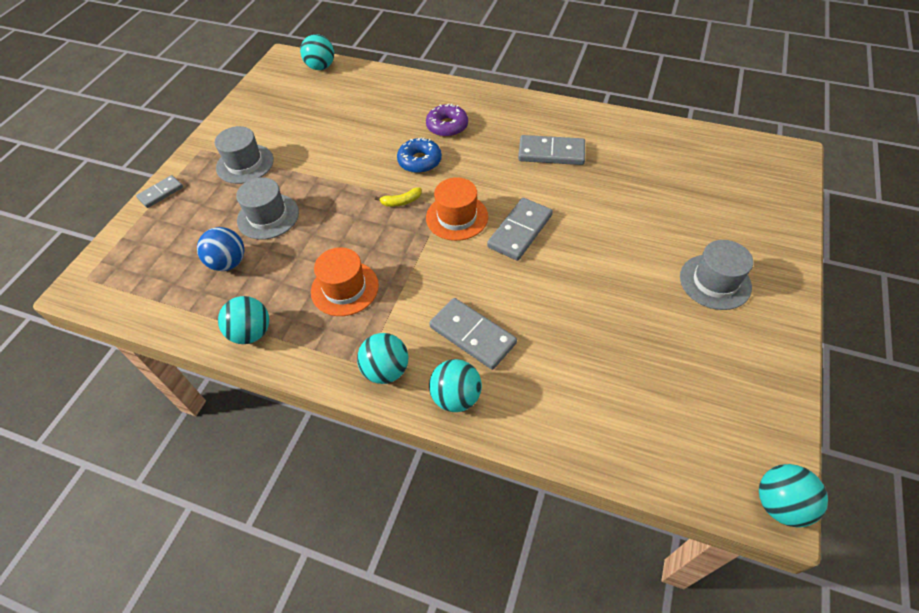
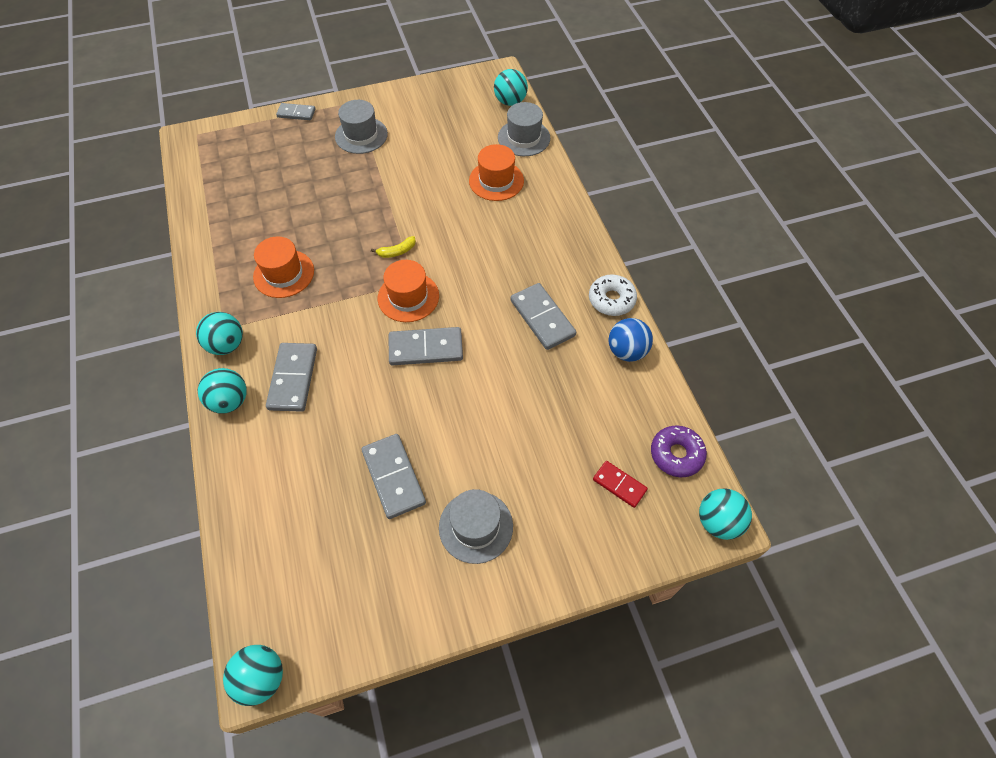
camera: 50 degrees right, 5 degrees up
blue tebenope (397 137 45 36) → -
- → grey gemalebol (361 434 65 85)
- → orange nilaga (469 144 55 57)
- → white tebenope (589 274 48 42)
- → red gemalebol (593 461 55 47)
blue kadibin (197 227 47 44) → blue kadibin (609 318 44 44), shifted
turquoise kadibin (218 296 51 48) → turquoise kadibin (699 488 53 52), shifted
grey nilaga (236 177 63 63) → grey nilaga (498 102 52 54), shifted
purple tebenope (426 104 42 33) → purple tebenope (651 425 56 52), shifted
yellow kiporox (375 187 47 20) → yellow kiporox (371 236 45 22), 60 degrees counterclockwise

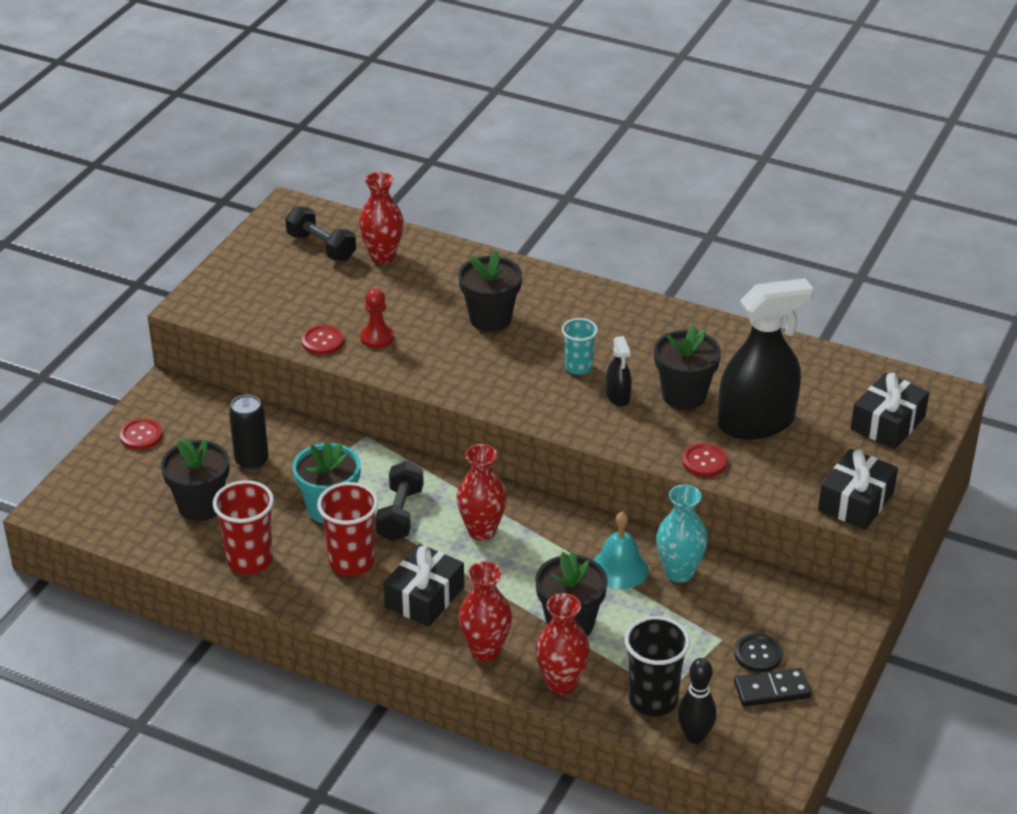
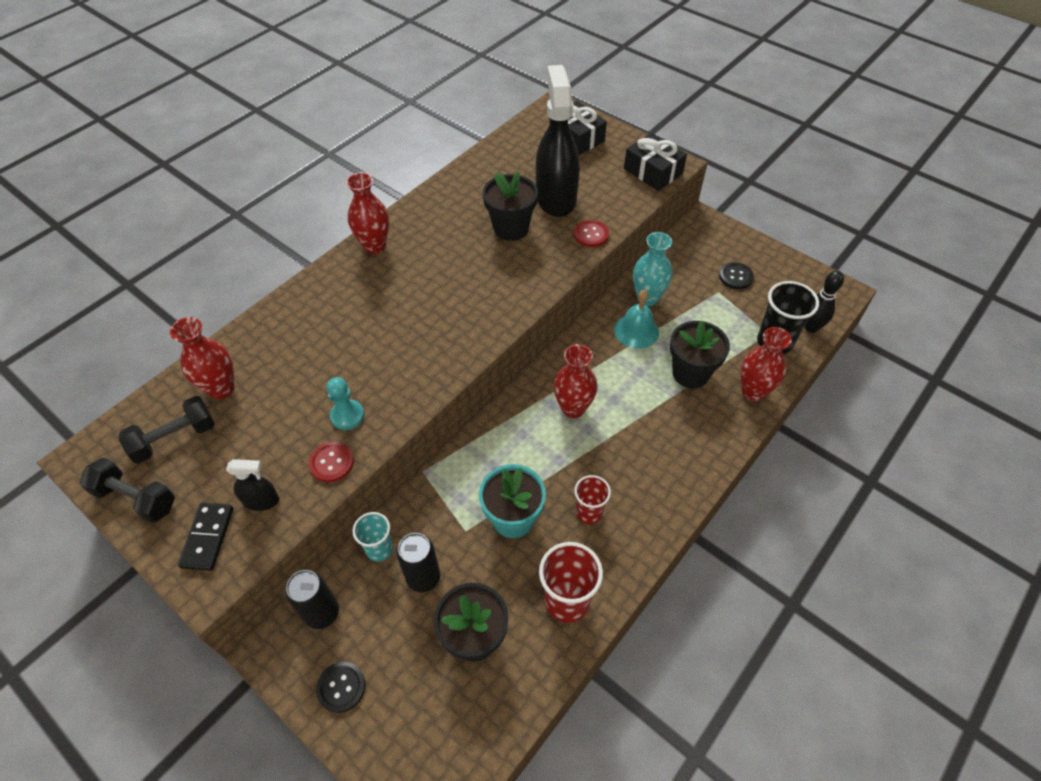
camera: 75 degrees left, 15 degrees up
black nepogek (384 544 80 83) → -
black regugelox (458 250 64 82) → -
- → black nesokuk (286 570 53 59)
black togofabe (375 461 49 80) → black togofabe (80 458 95 65), shifted
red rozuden (458 561 54 101) → red rozuden (346 172 43 82), shifted
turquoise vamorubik (562 318 36 57) → turquoise vamorubik (353 512 40 49), shifted
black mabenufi (606 336 26 71) → black mabenufi (226 459 53 52), shifted
black gemalebol (734 668 77 39) → black gemalebol (178 503 56 68), shifted
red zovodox (120 418 43 32) → black zovodox (316 662 49 51)
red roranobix (360 288 34 60) → turquoise roranobix (326 377 38 53)
red vamorubik (317 482 61 94) → red vamorubik (575 475 36 49), x0.63

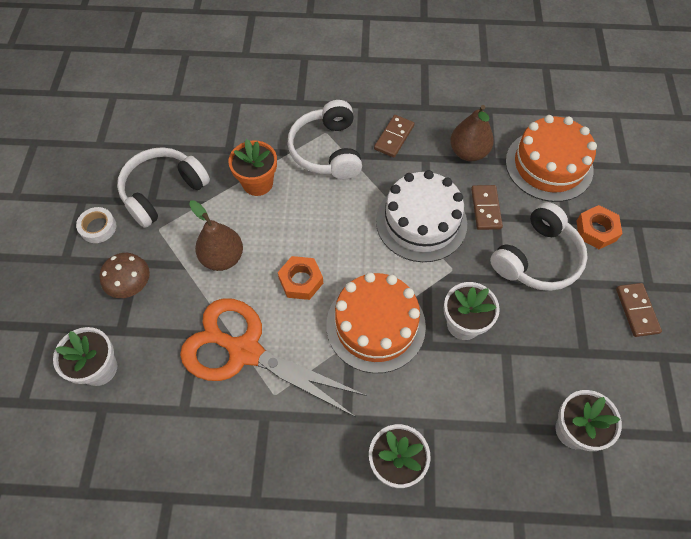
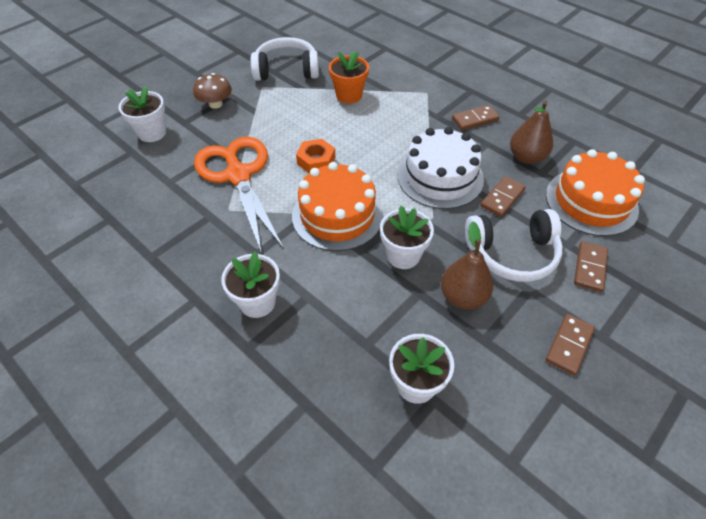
camera: 40 degrees right, 10 degrees down
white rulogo (76 207 40 36) → -
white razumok (288 100 74 79) → -
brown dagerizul (189 200 54 71) → brown dagerizul (441 221 52 88), shifted
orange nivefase (576 205 46 44) → brown gemalebol (574 241 34 51)

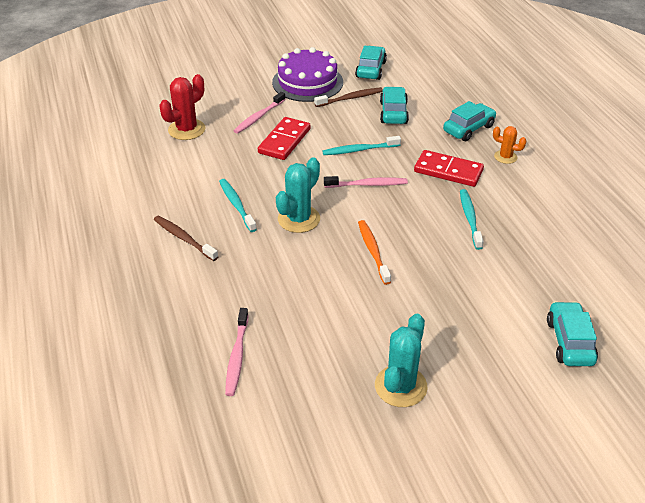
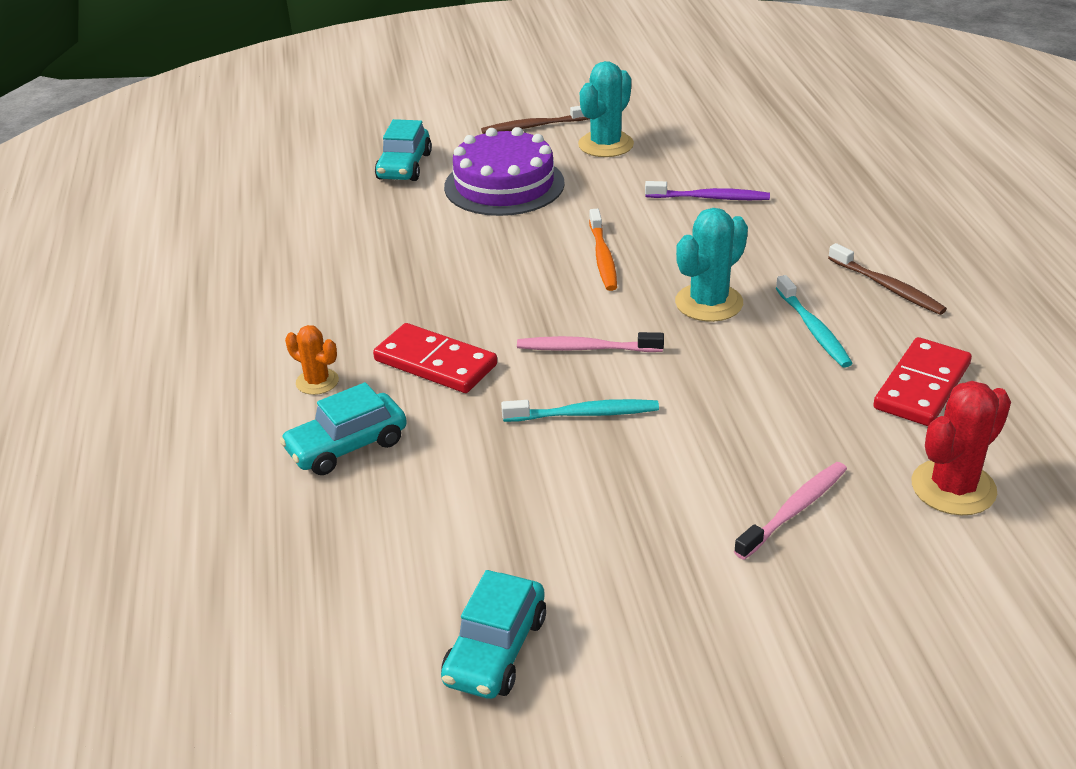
camera: 170 degrees left, 5 degrees down
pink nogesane (225 308 23 88) → -
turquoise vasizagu (380 87 29 37) → -
turquoise nogesane (460 189 24 61) → -
- → purple nogesane (645 181 125 19)
red gemalebol (258 117 53 43) → red gemalebol (873 337 99 89), shifted
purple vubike (272 47 71 55) → purple vubike (444 127 121 89), shifted
brown nogesane (314 87 69 20) → brown nogesane (481 106 108 28), shifted

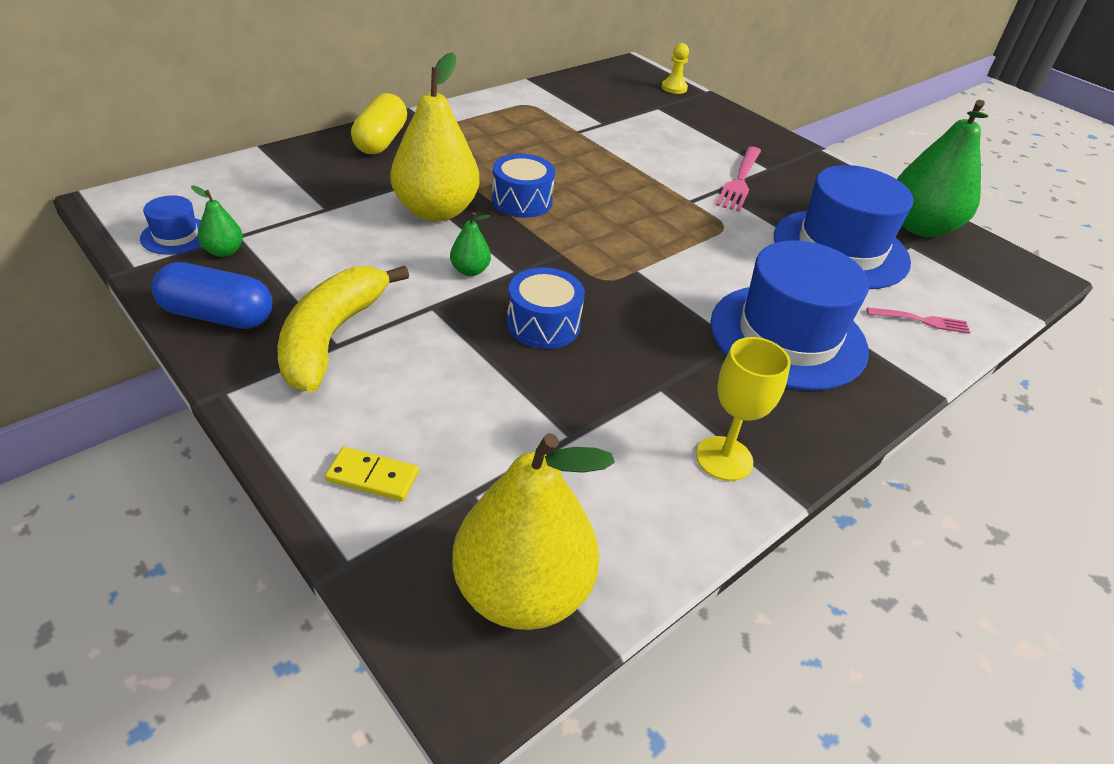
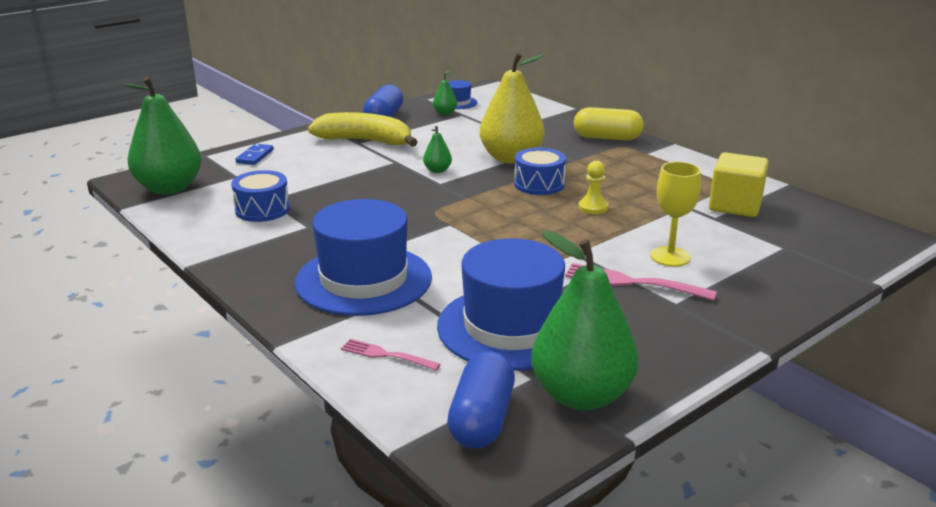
camera: 95 degrees right, 15 degrees down
- → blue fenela (447 351 68 98)
- → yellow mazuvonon (709 152 60 65)
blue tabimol (507 267 78 82) → blue tabimol (231 170 59 52), shifted
yellow roranobix (661 43 28 51) → yellow roranobix (578 161 30 53), shifted
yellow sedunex (696 337 95 144) → yellow sedunex (650 162 51 105), shifted
yellow gemalebol (325 447 94 54) → blue gemalebol (236 144 38 21)
yellow dagerizul (453 433 162 197) → green dagerizul (124 76 78 118)
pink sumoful (867 307 103 27) → pink sumoful (341 339 100 32), 105 degrees clockwise

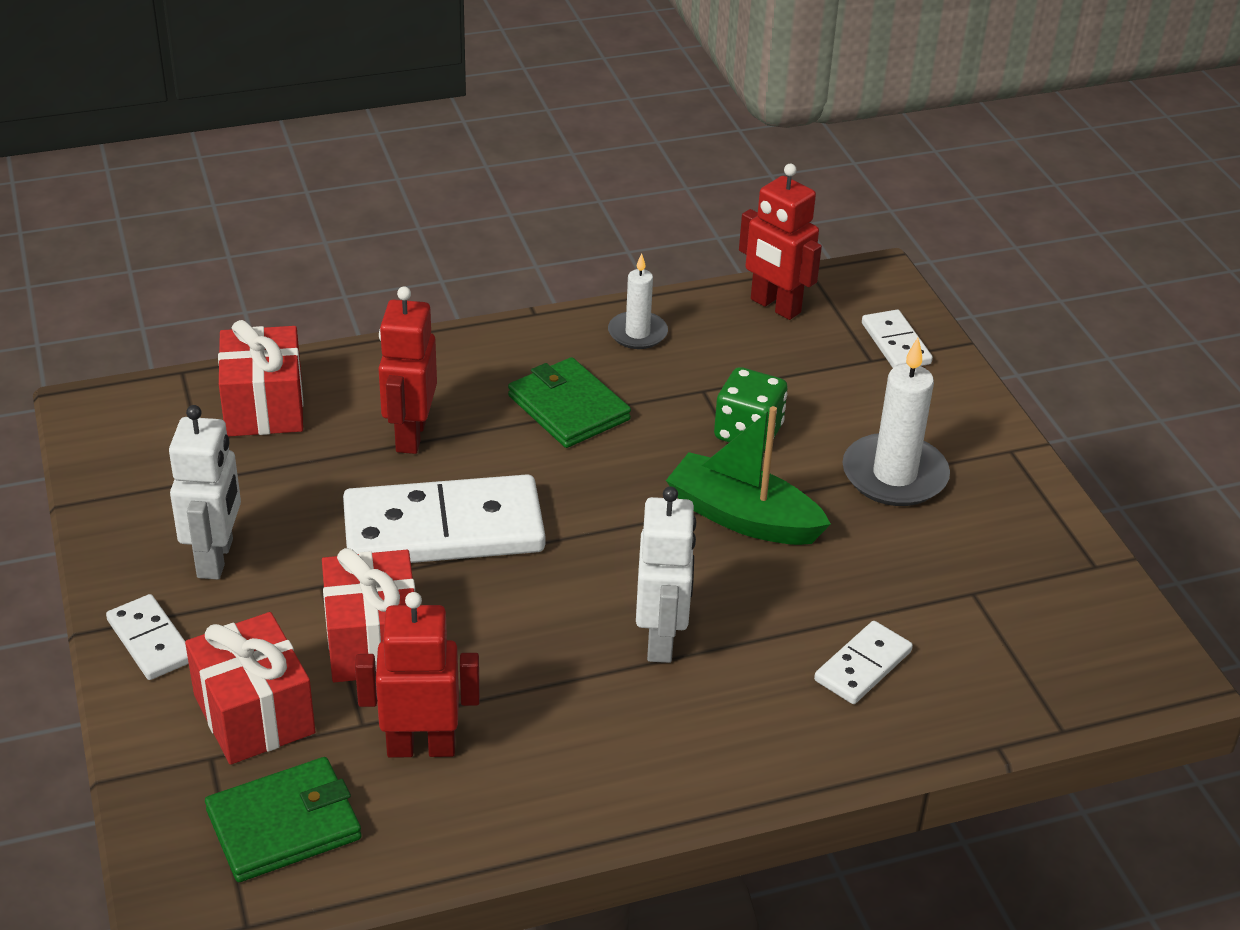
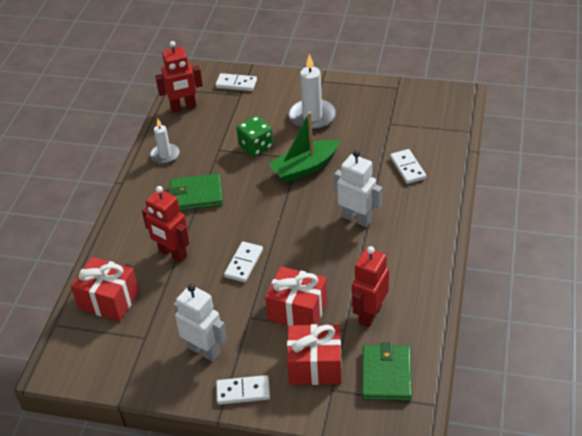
camera: 55 degrees left, 5 degrees up
white gemalebol (343 474 202 89) → white gemalebol (224 242 39 40), x0.49

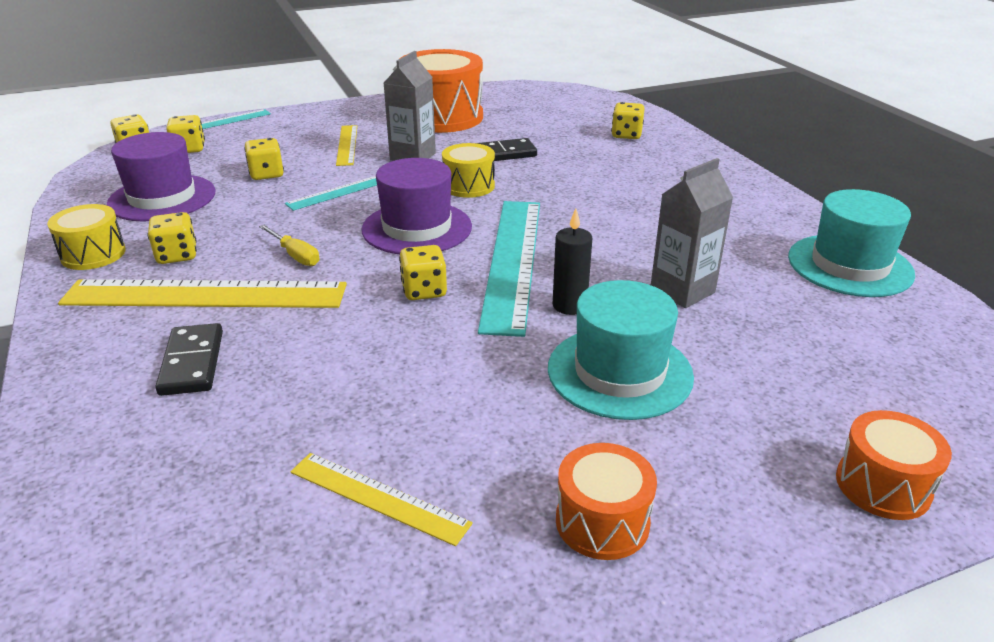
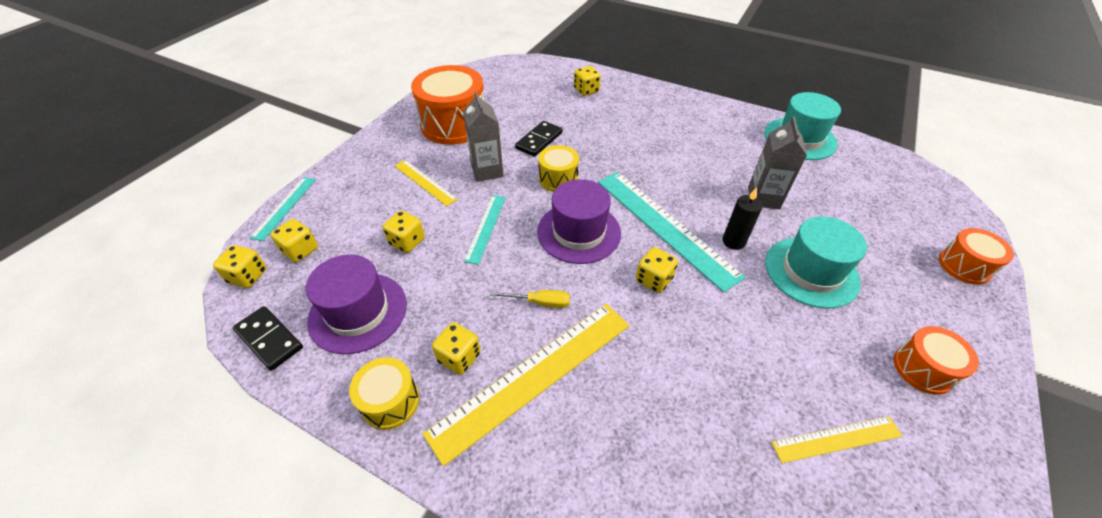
camera: 40 degrees left, 15 degrees up
black gemalebol (155 323 68 73) → black gemalebol (233 306 70 65), shifted

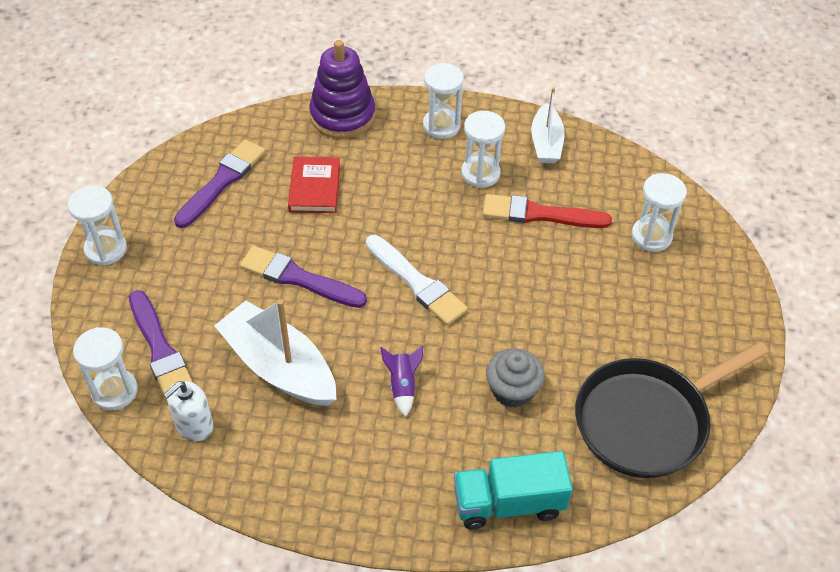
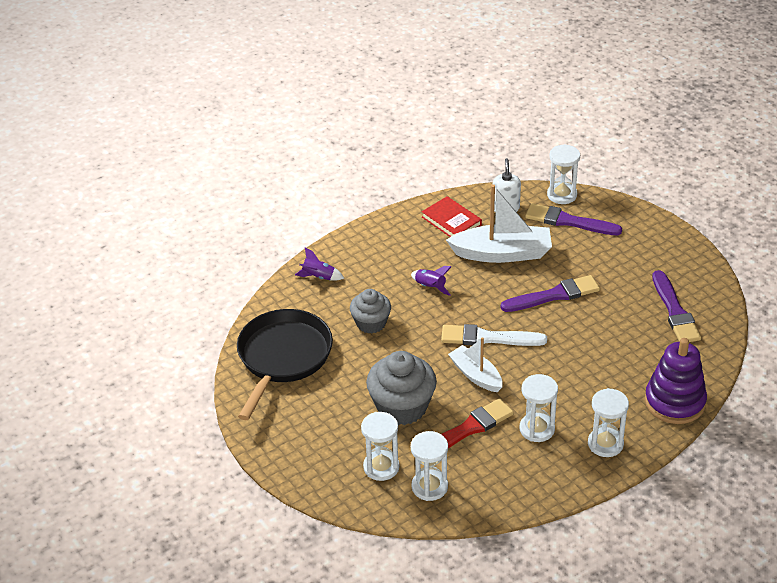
camera: 140 degrees right, 10 degrees down
- → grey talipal (366 351 71 74)
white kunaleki (68 185 59 81) → white kunaleki (411 431 37 70), shifted
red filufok (288 157 52 56) → red filufok (422 196 60 41), shifted
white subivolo (531 87 34 76) → white subivolo (448 337 55 55), shifted
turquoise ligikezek (454 451 119 78) → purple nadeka (295 248 49 32)

